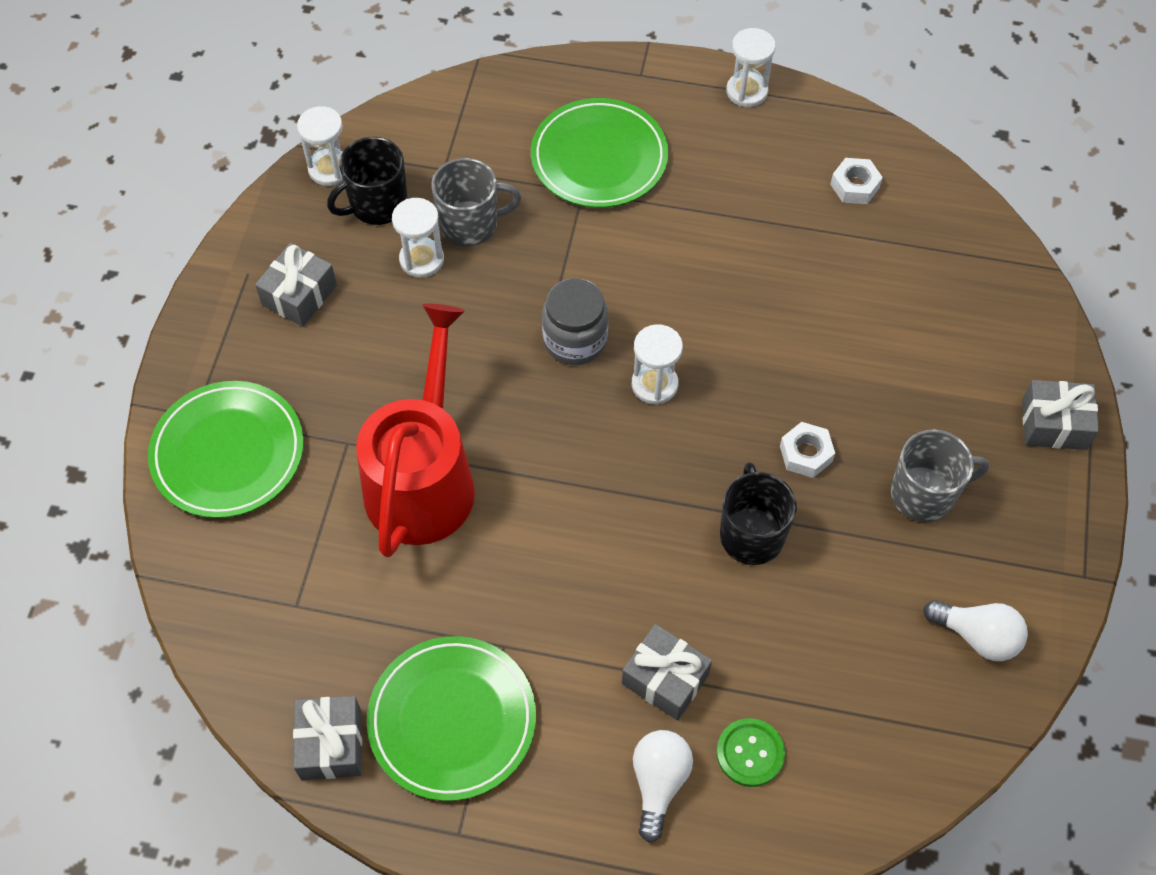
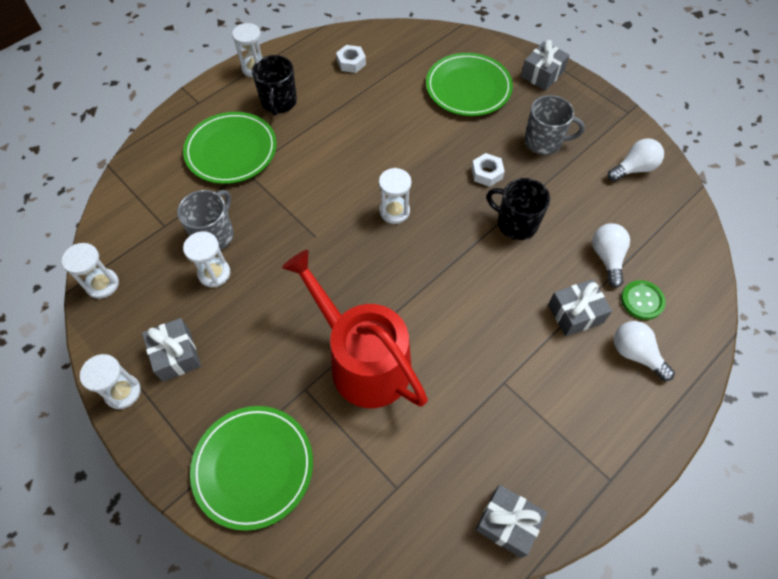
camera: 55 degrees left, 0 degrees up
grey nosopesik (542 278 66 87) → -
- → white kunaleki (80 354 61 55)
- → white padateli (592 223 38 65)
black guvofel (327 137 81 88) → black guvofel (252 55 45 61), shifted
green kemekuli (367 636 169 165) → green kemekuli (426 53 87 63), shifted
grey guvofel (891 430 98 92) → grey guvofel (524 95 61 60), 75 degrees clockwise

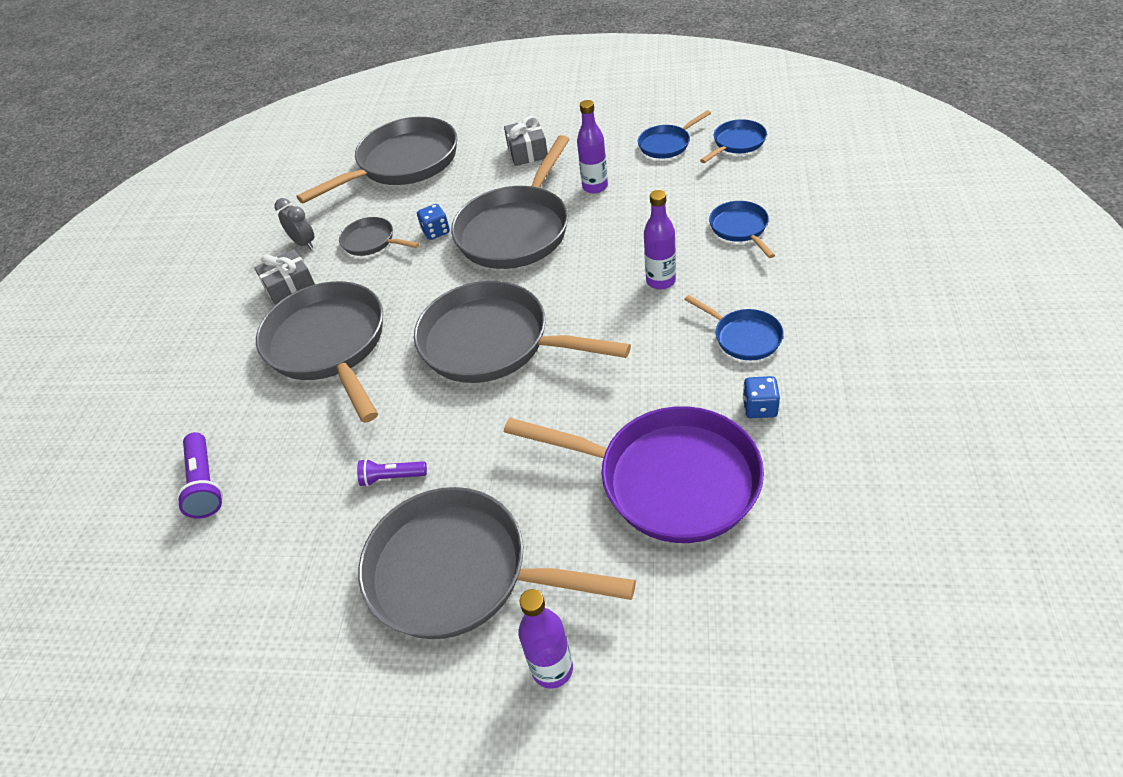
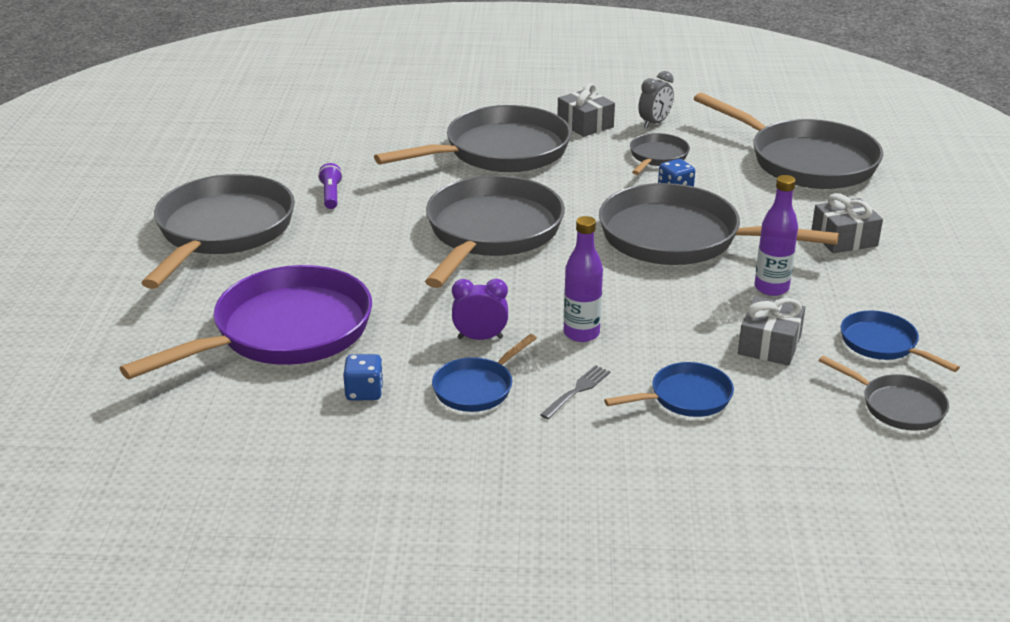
camera: 80 degrees right, 15 degrees down
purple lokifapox (177 432 46 87) → -
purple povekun (518 589 55 100) → -
- → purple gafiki (452 279 56 61)
- → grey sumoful (540 365 70 55)
- → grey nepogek (738 296 67 70)
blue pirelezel (700 119 67 44) → grey pirelezel (819 356 130 75)
purple pirelezel (504 406 260 137) → purple pirelezel (119 265 253 114), 150 degrees counterclockwise

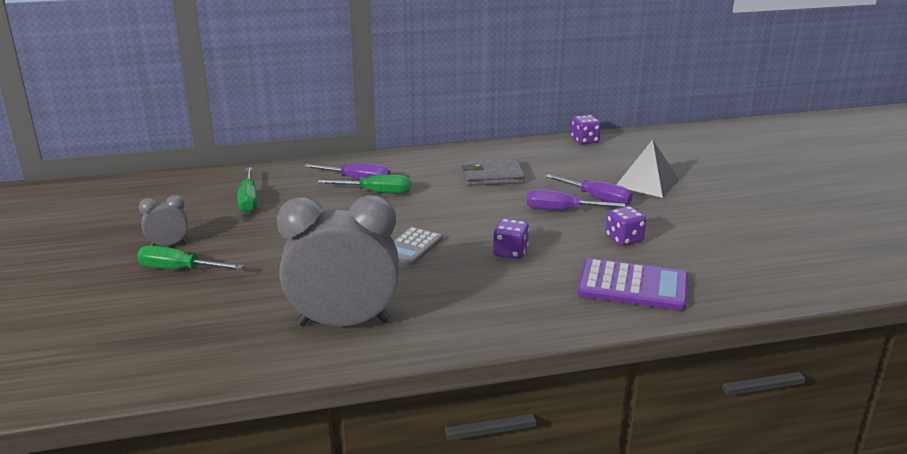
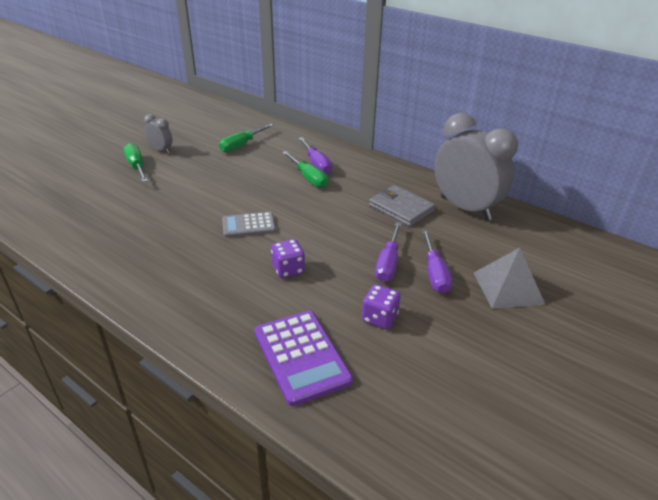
camera: 50 degrees right, 10 degrees up
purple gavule (571 115 30 30) → -
grey gafiki (277 195 122 131) → grey gafiki (434 113 84 107), shifted
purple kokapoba (527 190 98 20) → purple kokapoba (375 222 27 60), 135 degrees counterclockwise

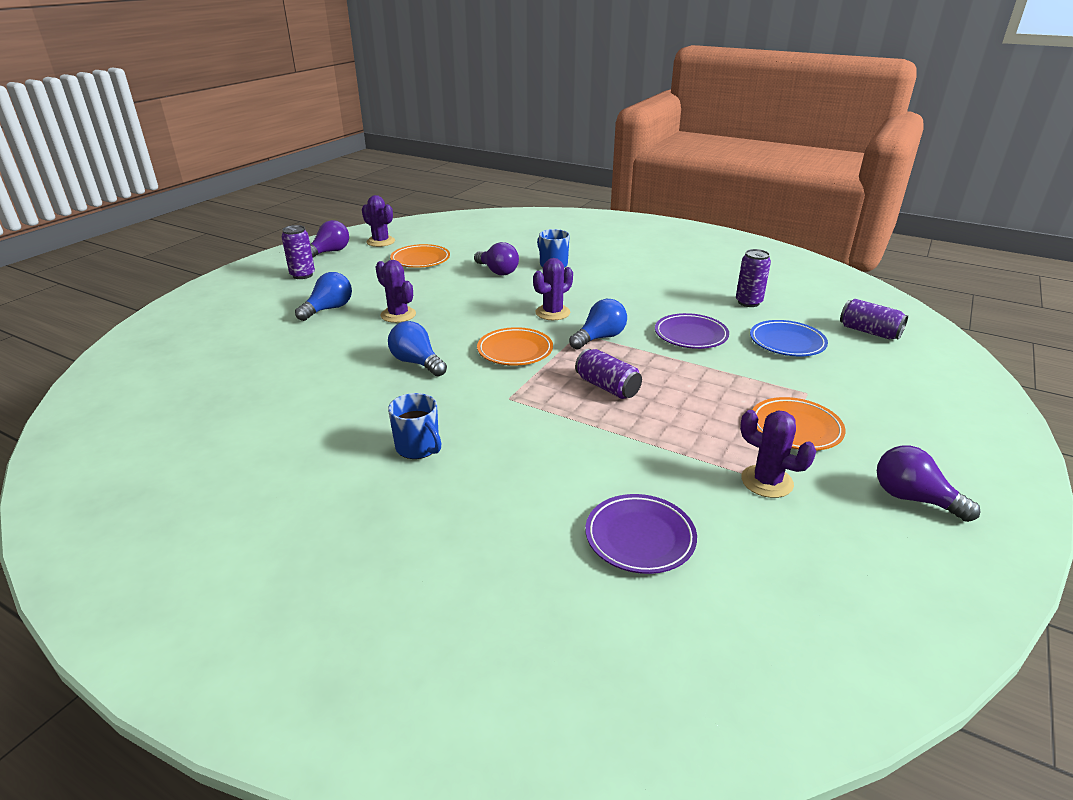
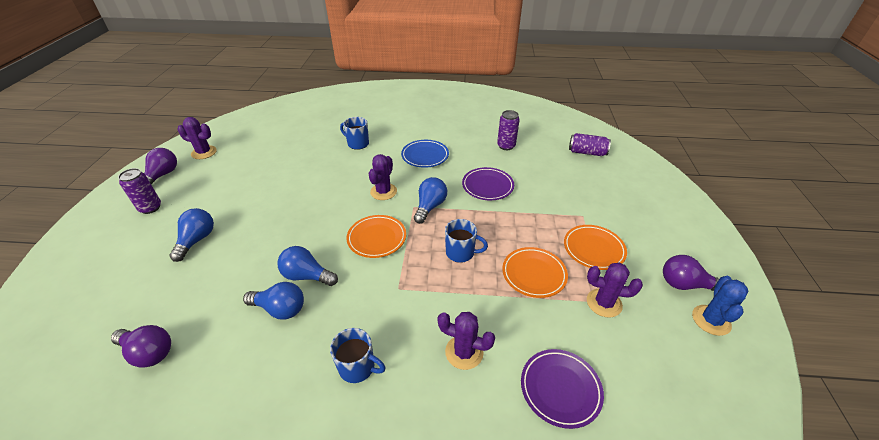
camera: 25 degrees left, 10 degrees up
- → blue padateli (243 282 61 38)
- → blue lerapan (692 276 56 60)
purple lerapan (376 260 40 63) → purple lerapan (438 312 57 58), shifted
orange kemekuli (390 244 60 24) → orange kemekuli (502 247 66 51), shifted
purple padateli (474 242 45 33) → purple padateli (111 325 60 43), shifted
blue kemekuli (750 320 78 36) → blue kemekuli (401 140 48 28), shifted
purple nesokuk (575 349 67 50) → blue guvofel (445 219 43 44)

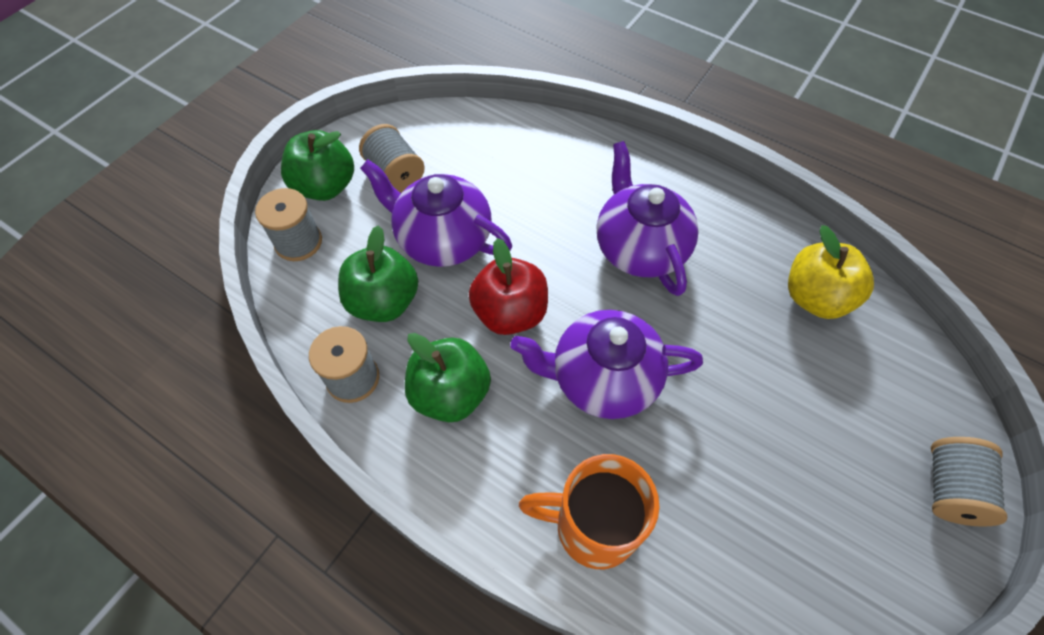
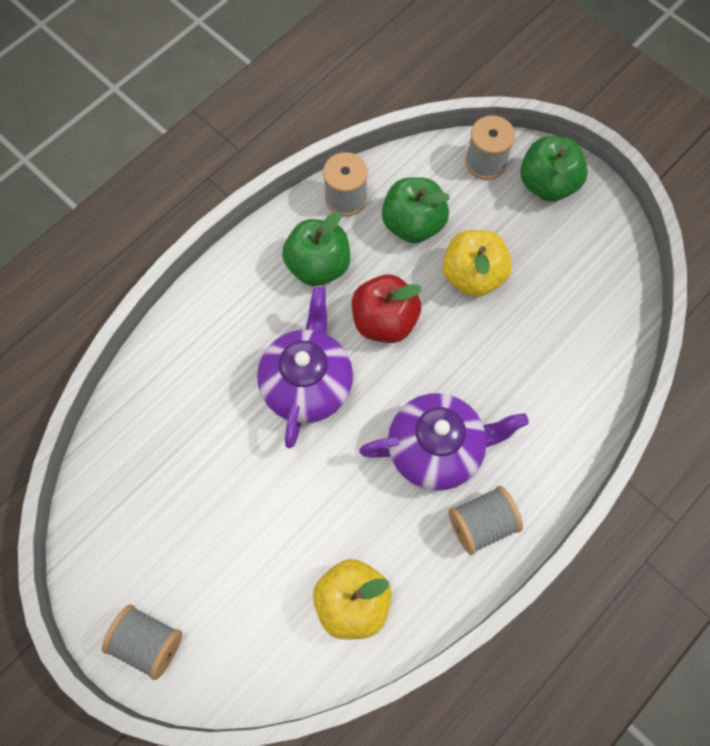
camera: 100 degrees right, 10 degrees up
orange guvofel (519 454 141 115) → -
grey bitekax (359 124 66 69) → grey bitekax (449 486 74 69), shifted
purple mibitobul (360 160 152 107) → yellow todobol (443 230 69 67)

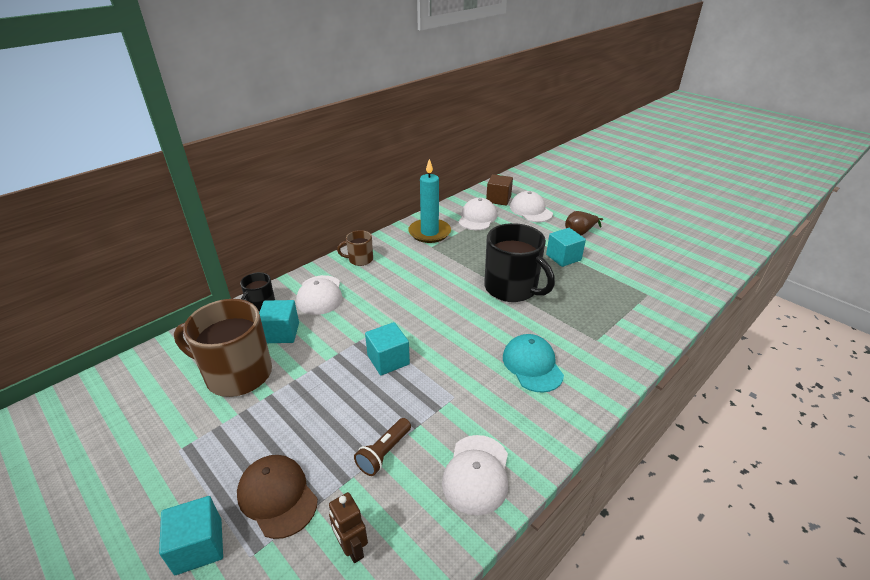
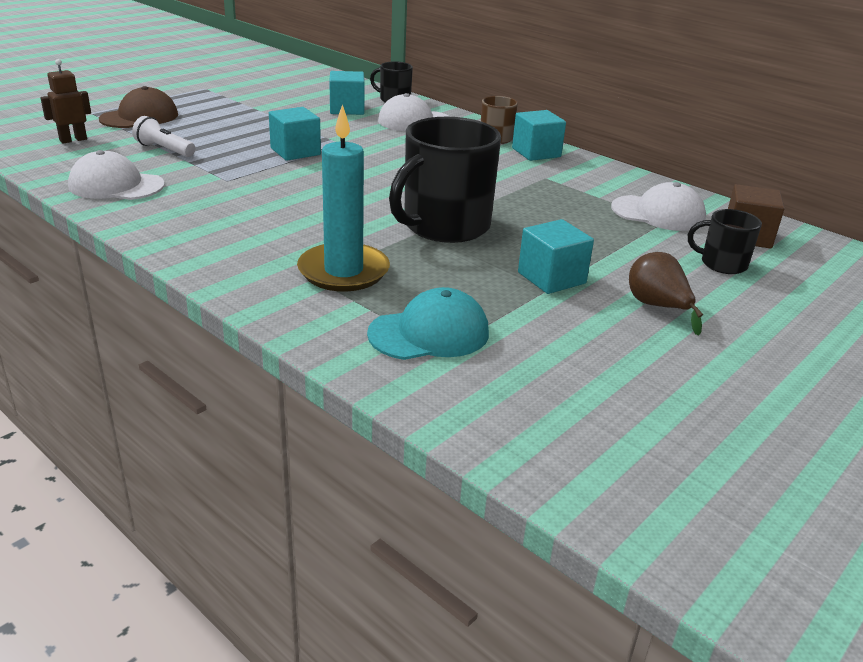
camera: 85 degrees right, 5 degrees down
brown guvofel (174 299 98 98) → -
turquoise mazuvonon (159 496 64 79) → turquoise mazuvonon (512 110 54 51), shifted
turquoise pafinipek (408 159 43 84) → turquoise pafinipek (297 104 93 188), shifted
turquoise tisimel (503 334 61 59) → turquoise tisimel (367 287 122 73), shifted
white tisimel (510 191 43 31) → black guvofel (688 209 74 65)
brown lokifapox (354 418 57 58) → white lokifapox (132 116 63 41)

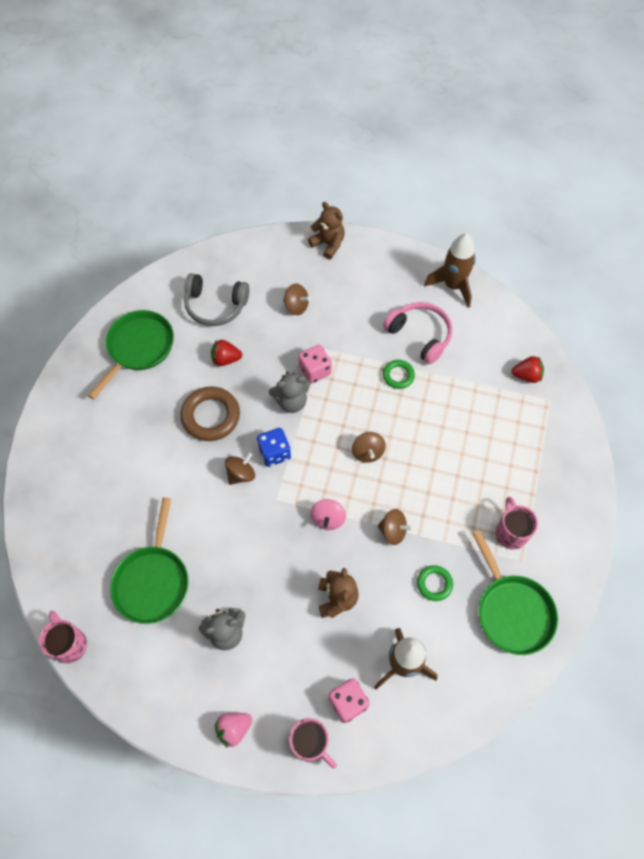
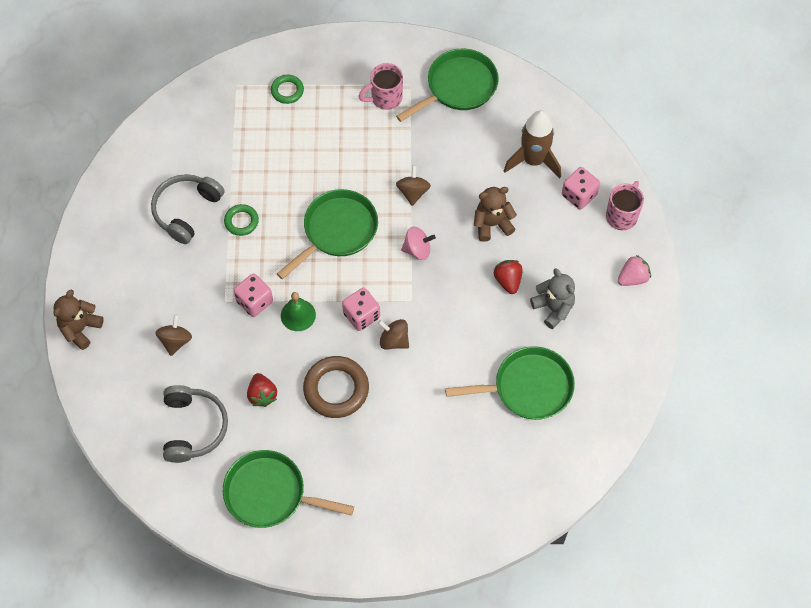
camera: 105 degrees left, 0 degrees up
pink guvofel (39 611 48 52) → -
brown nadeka (424 234 52 74) → -
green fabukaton (417 565 36 36) → green fabukaton (271 75 33 29), shifted
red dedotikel (511 356 33 27) → red dedotikel (494 260 28 34), shifted
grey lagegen (269 372 41 41) → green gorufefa (281 292 35 39)
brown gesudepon (352 432 34 31) → green pirelezel (277 189 101 90)
blue gavule (257 428 34 39) → pink gavule (342 288 38 43)
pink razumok (383 302 69 62) → grey razumok (151 174 74 70)
pink dedotikel (215 713 37 35) → pink dedotikel (618 255 33 31), 75 degrees counterclockwise

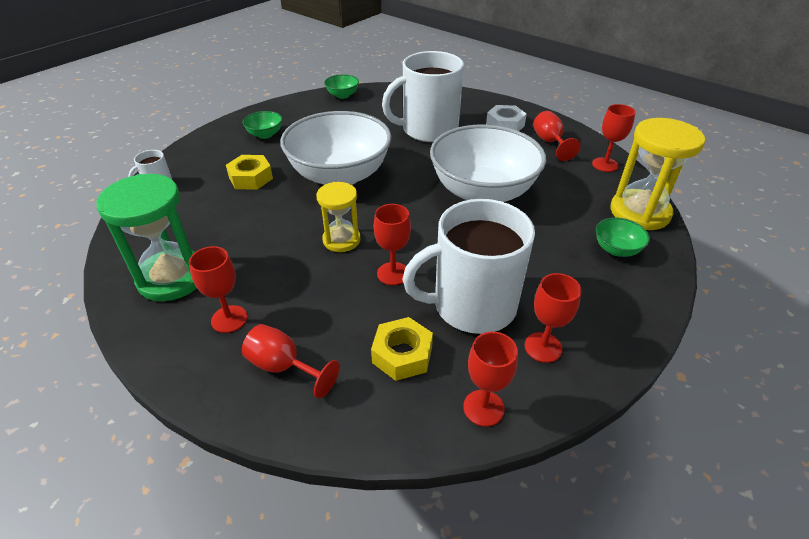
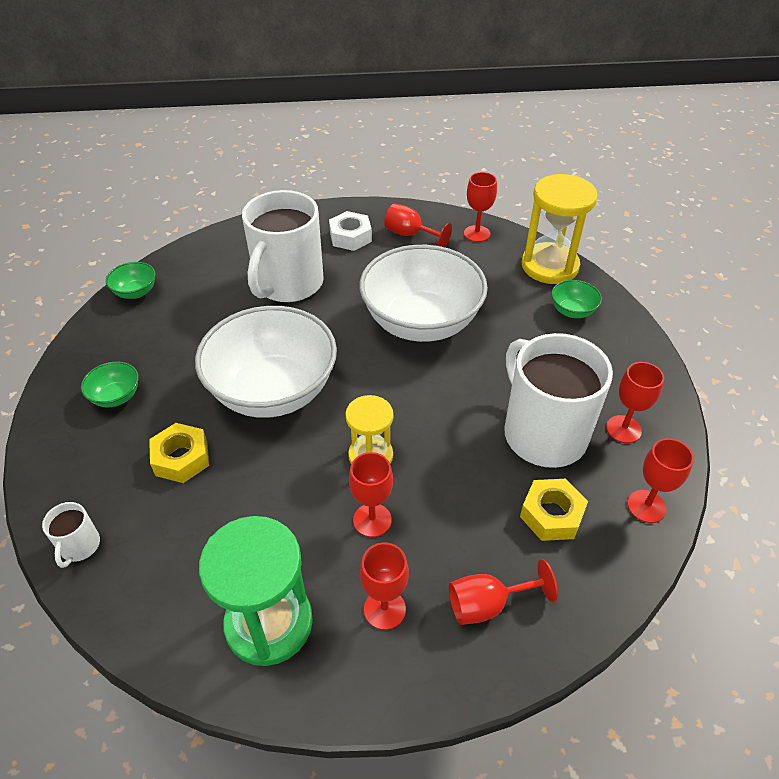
camera: 45 degrees left, 5 degrees up
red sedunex (374 204 37 81) → red sedunex (349 452 44 85), shifted
white guvofel (402 199 133 135) → white guvofel (504 333 109 135), 120 degrees clockwise

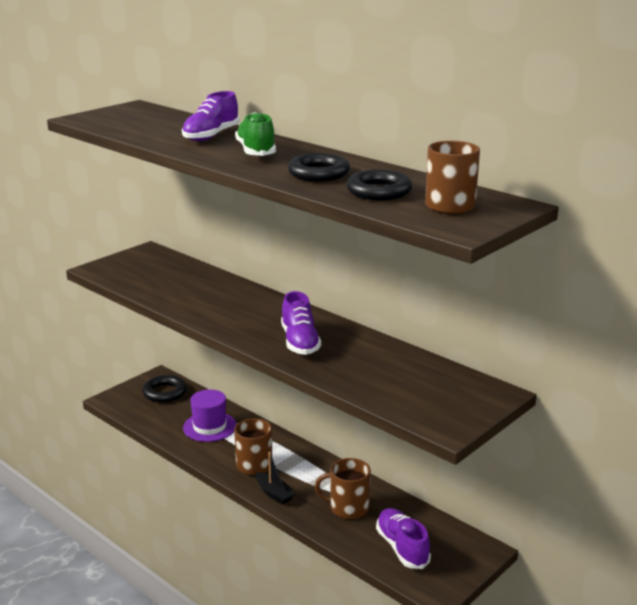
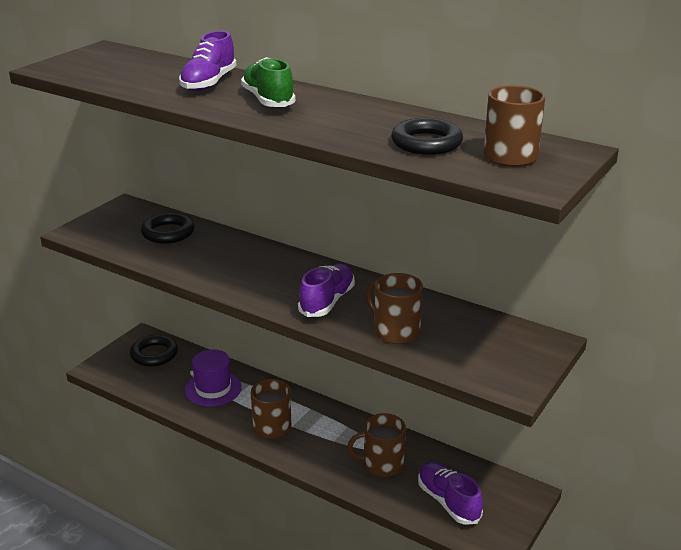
camera: 10 degrees left, 5 degrees up
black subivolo (256 452 40 53) → -
- → brown guvofel (366 273 57 71)
black fabukaton (288 153 62 29) → black fabukaton (141 213 53 31), shifted
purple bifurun (281 291 40 64) → purple bifurun (298 263 57 54), 135 degrees counterclockwise

